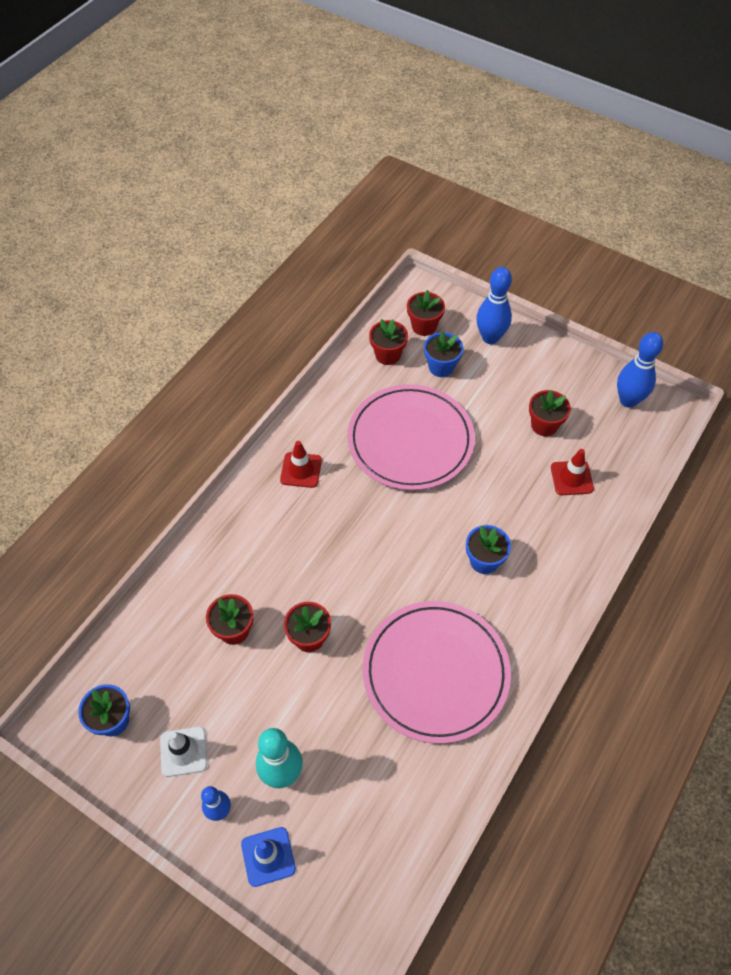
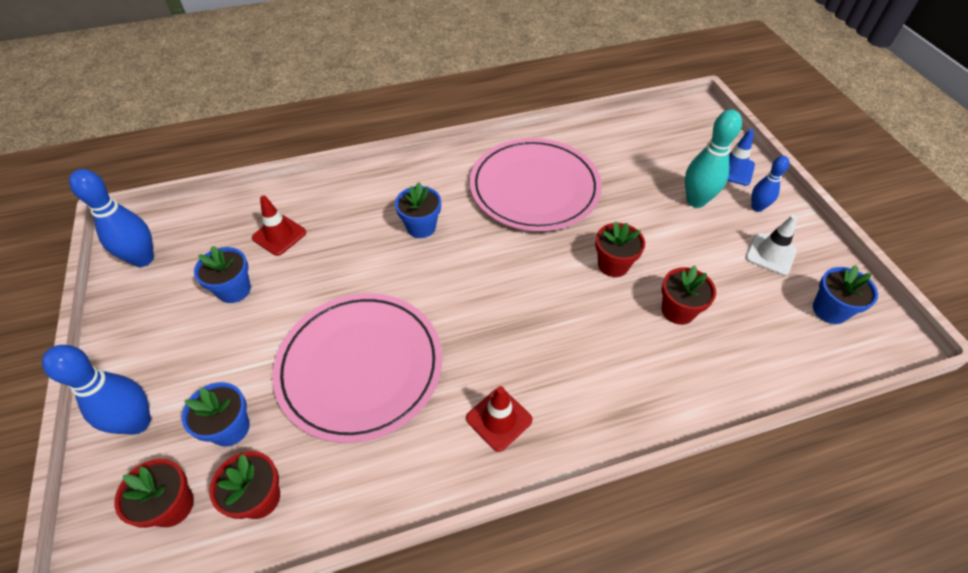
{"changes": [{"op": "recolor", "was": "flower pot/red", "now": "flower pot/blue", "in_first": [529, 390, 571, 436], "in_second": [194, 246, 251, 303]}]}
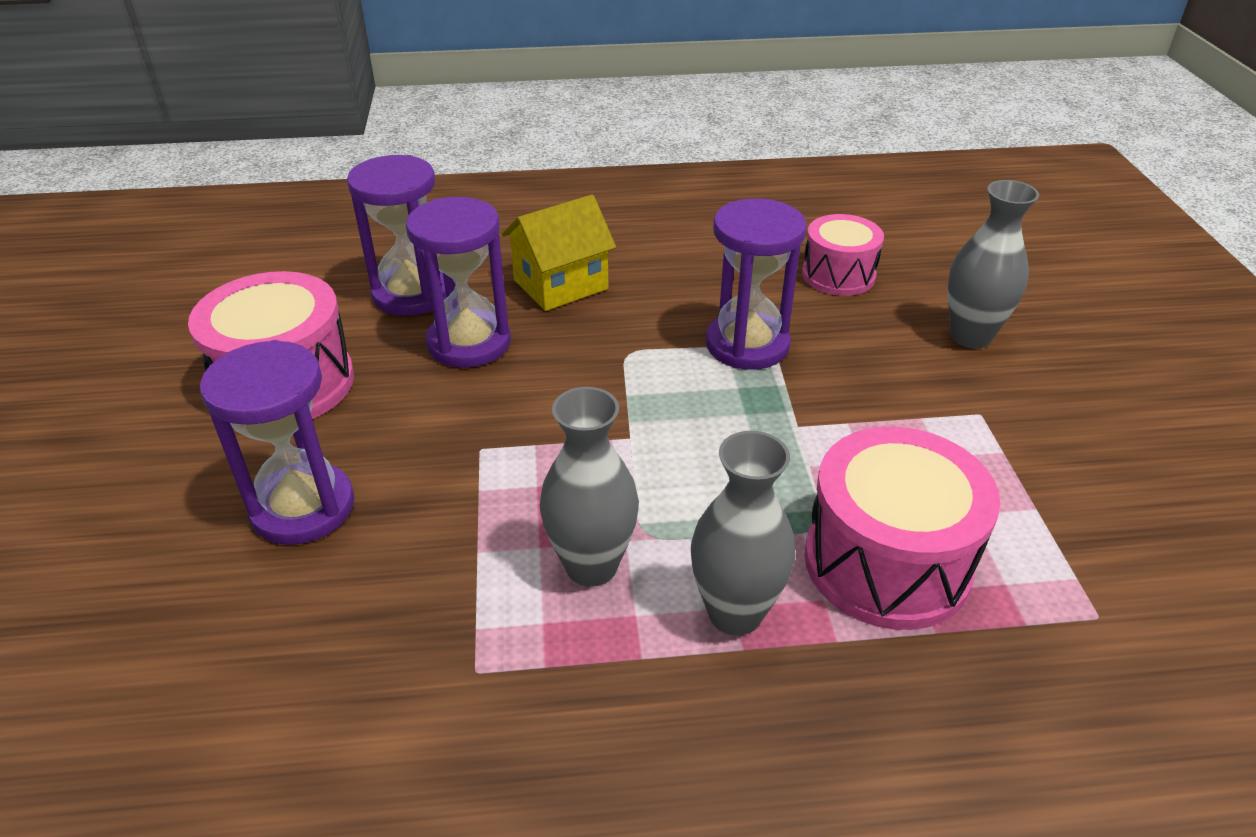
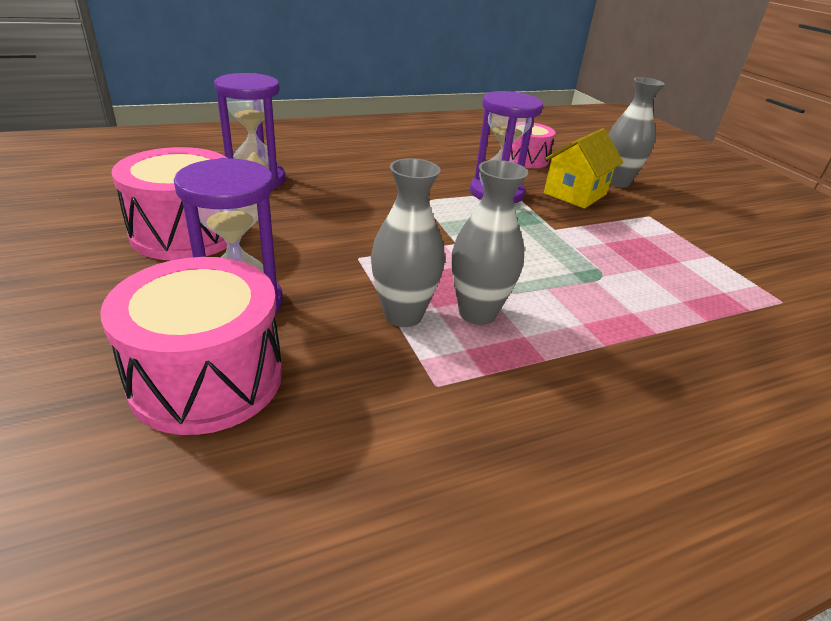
{"changes": [{"op": "delete", "was": "sand timer/royal purple", "in_first": [406, 197, 511, 368]}, {"op": "move", "was": "cottage/golden", "in_first": [502, 195, 616, 311], "in_second": [544, 128, 623, 209]}, {"op": "move", "was": "vase/ash-grey", "in_first": [691, 431, 795, 636], "in_second": [371, 158, 445, 327]}, {"op": "move", "was": "toy drum/pink", "in_first": [805, 427, 1000, 630], "in_second": [100, 257, 282, 435]}]}
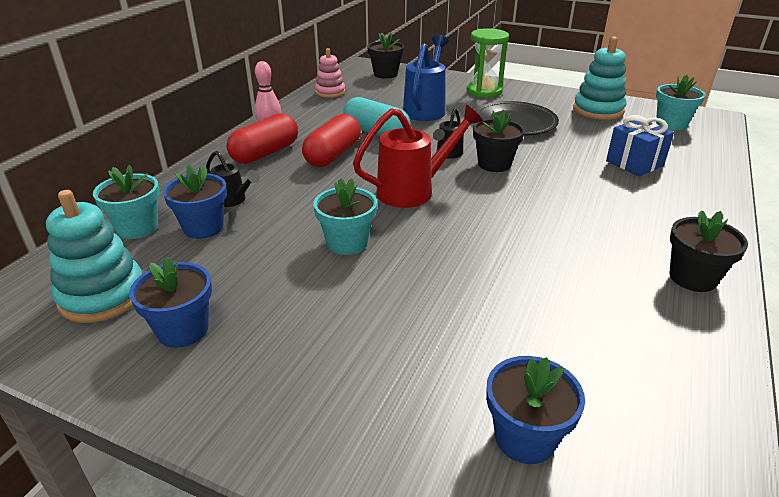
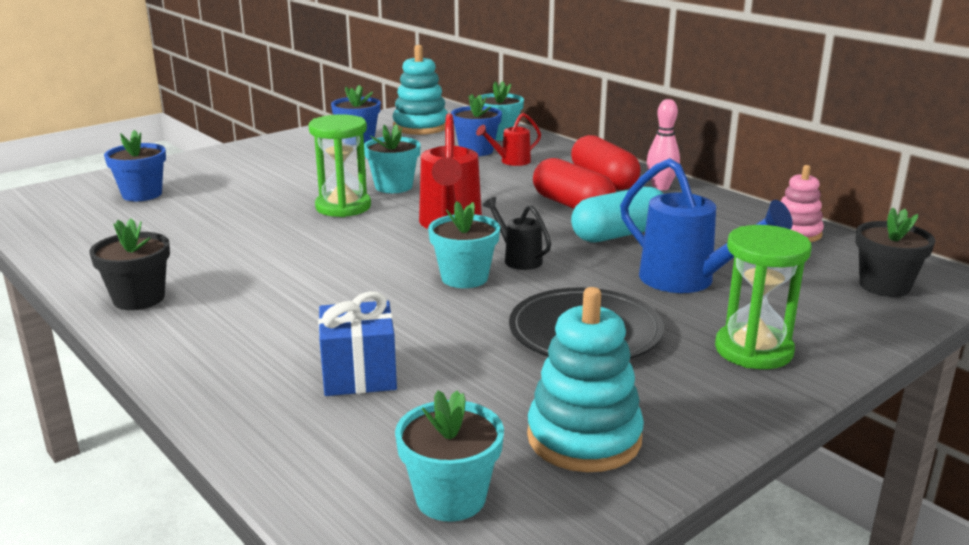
{"changes": [{"op": "insert", "now": "sand timer/leaf-green", "in_second": [309, 114, 371, 217]}, {"op": "recolor", "was": "watering pot/ebony", "now": "watering pot/red", "in_first": [206, 151, 260, 207], "in_second": [476, 113, 541, 166]}, {"op": "recolor", "was": "flower pot/ebony", "now": "flower pot/turquoise", "in_first": [473, 109, 525, 172], "in_second": [428, 201, 500, 288]}]}
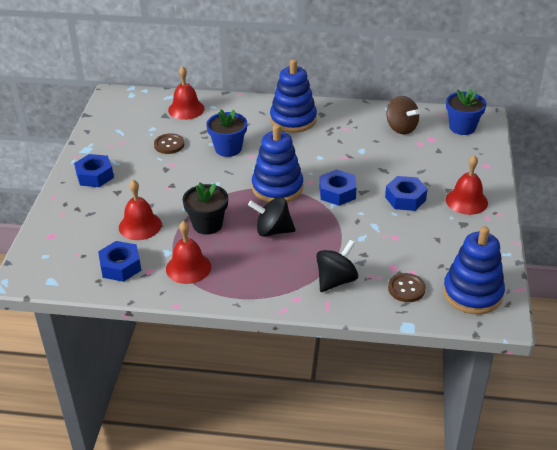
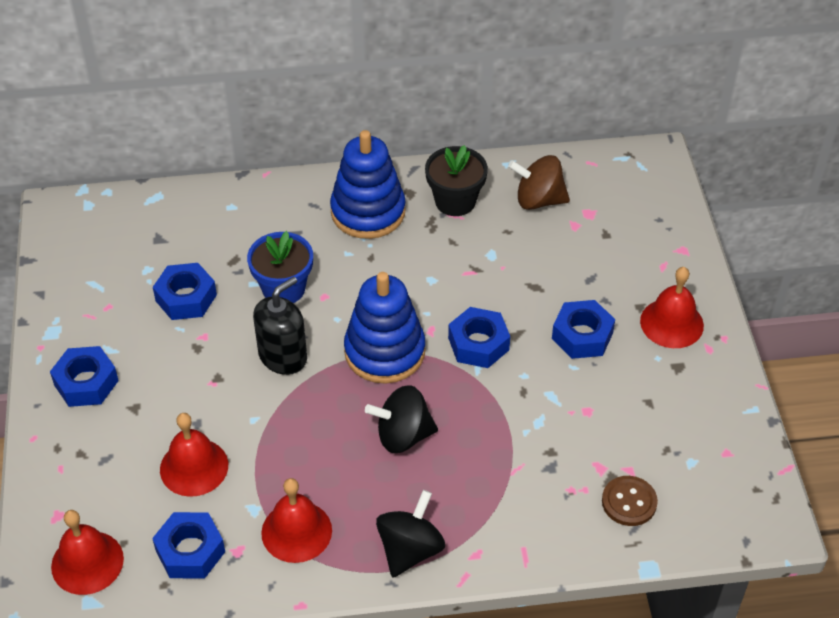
{"changes": [{"op": "delete", "was": "stacking rings/blue", "in_first": [443, 226, 505, 314]}, {"op": "delete", "was": "flower pot/blue", "in_first": [446, 88, 487, 135]}, {"op": "insert", "now": "pump bottle/ebony", "in_second": [253, 276, 307, 375]}, {"op": "move", "was": "school bell/red", "in_first": [168, 66, 205, 120], "in_second": [51, 510, 124, 595]}, {"op": "move", "was": "flower pot/ebony", "in_first": [183, 182, 228, 235], "in_second": [425, 145, 488, 216]}, {"op": "move", "was": "toy top/ebony", "in_first": [316, 240, 358, 292], "in_second": [376, 490, 445, 578]}, {"op": "replace", "was": "sewing button/dark brown", "now": "nut/blue", "in_first": [154, 133, 184, 154], "in_second": [153, 263, 217, 320]}, {"op": "rotate", "was": "toy top/dark brown", "in_first": [386, 96, 420, 134], "in_second": [508, 155, 570, 210], "clockwise": 150}]}
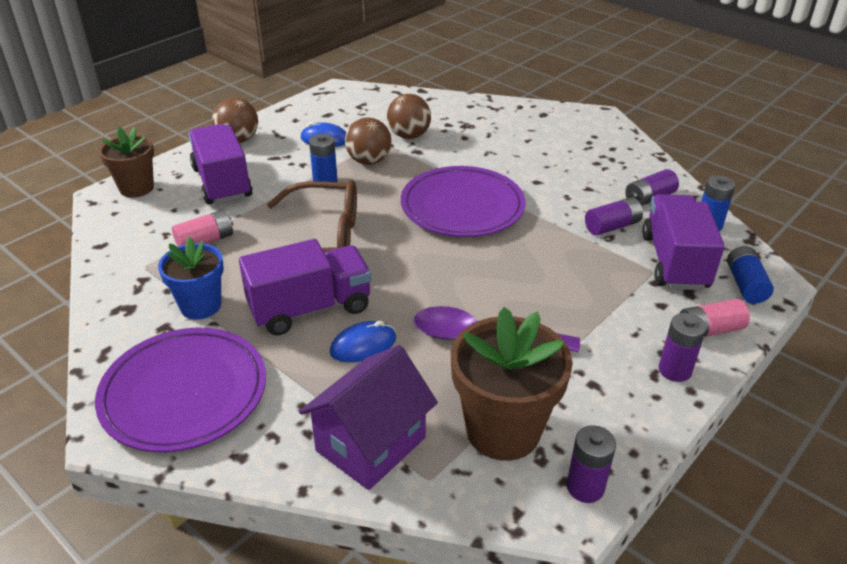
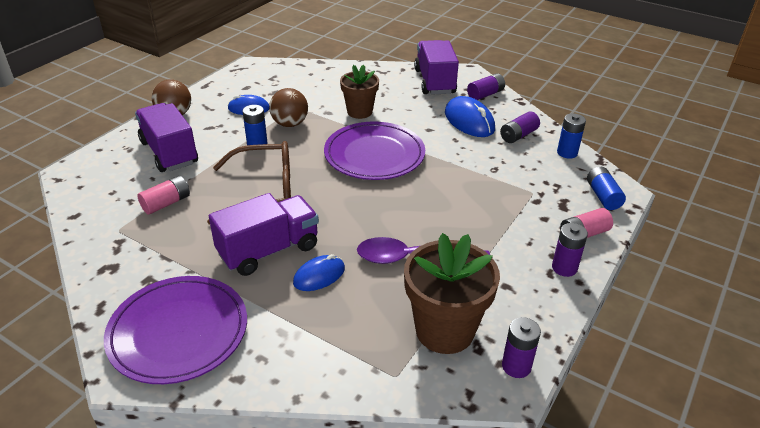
{"changes": [{"op": "delete", "was": "flower pot/blue", "in_first": [158, 237, 224, 320]}, {"op": "delete", "was": "cottage/royal purple", "in_first": [299, 345, 438, 490]}, {"op": "delete", "was": "sphere/dark brown", "in_first": [387, 94, 431, 139]}, {"op": "insert", "now": "mouse/blue", "in_second": [445, 96, 495, 137]}, {"op": "move", "was": "flower pot/dark brown", "in_first": [99, 127, 154, 198], "in_second": [340, 65, 379, 119]}, {"op": "move", "was": "power cell/royal purple", "in_first": [585, 197, 643, 236], "in_second": [467, 73, 505, 100]}, {"op": "move", "was": "lorry/royal purple", "in_first": [642, 194, 725, 290], "in_second": [414, 40, 459, 94]}]}
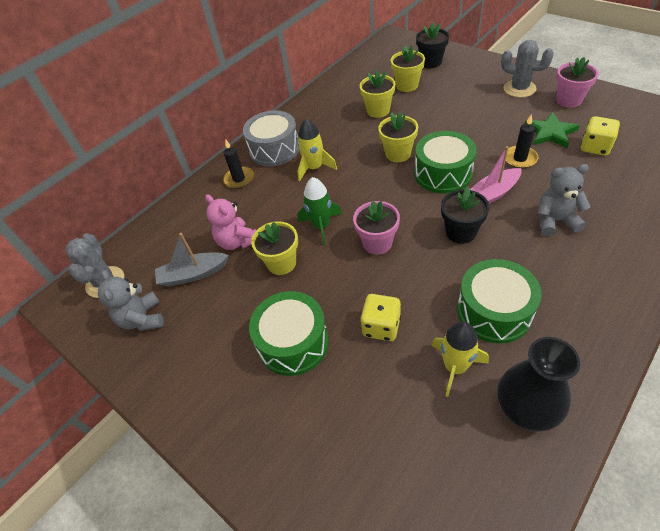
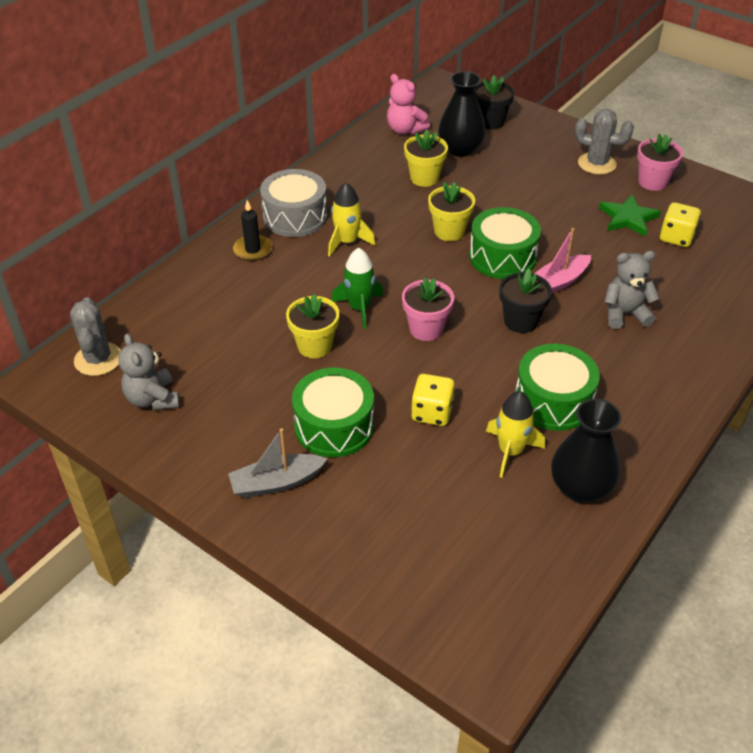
{"changes": [{"op": "delete", "was": "pillar candle/ebony", "in_first": [506, 114, 538, 168]}, {"op": "move", "was": "boat/ash-grey", "in_first": [155, 233, 229, 287], "in_second": [228, 428, 328, 498]}, {"op": "move", "was": "teddy bear/pink", "in_first": [205, 195, 256, 250], "in_second": [387, 74, 430, 134]}, {"op": "replace", "was": "flower pot/golden", "now": "vase/ebony", "in_first": [391, 46, 425, 92], "in_second": [438, 71, 486, 157]}]}
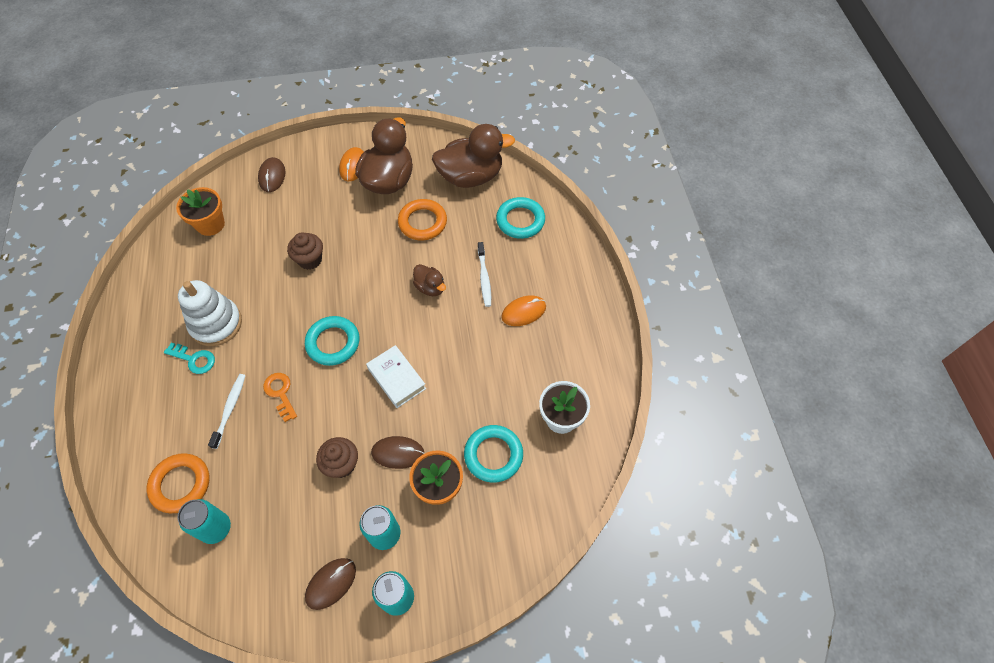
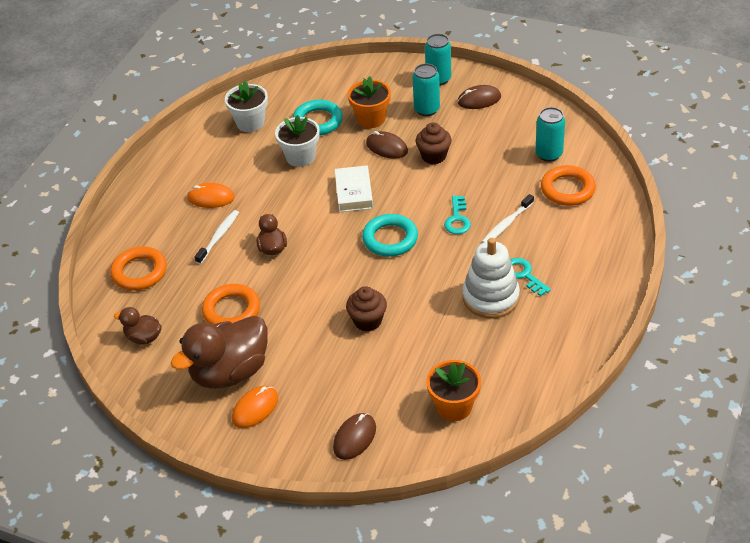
{"changes": [{"op": "insert", "now": "flower pot/snow-white", "in_second": [275, 115, 320, 167]}, {"op": "recolor", "was": "latchkey/bright orange", "now": "latchkey/turquoise", "in_first": [263, 373, 297, 422], "in_second": [444, 196, 471, 234]}, {"op": "recolor", "was": "hoop/turquoise", "now": "hoop/bright orange", "in_first": [496, 197, 545, 239], "in_second": [110, 247, 167, 291]}, {"op": "resize", "was": "rubber duck/dark brown", "in_first": [432, 124, 515, 188], "in_second": [114, 307, 162, 345], "ratio": 0.49}]}
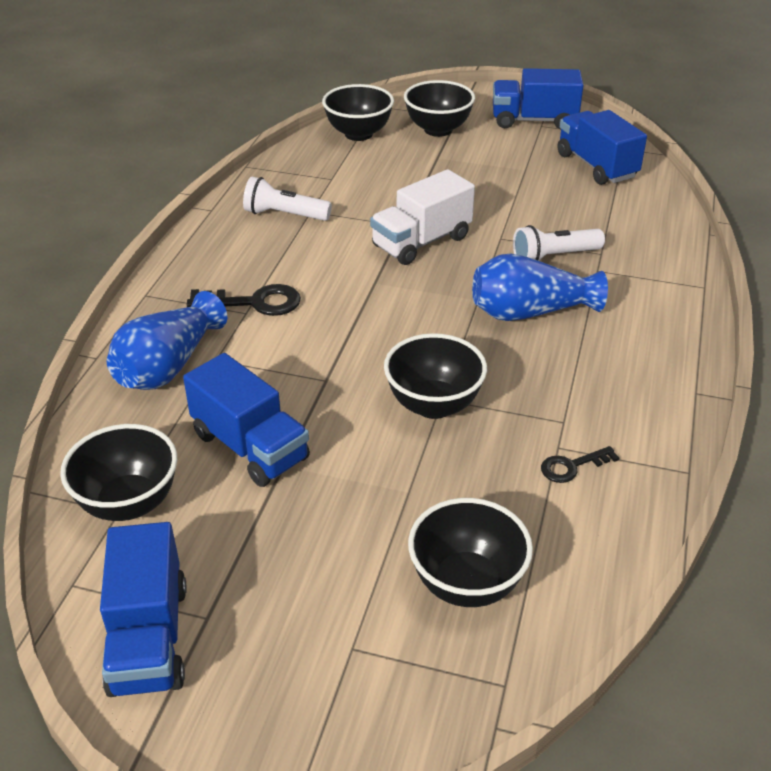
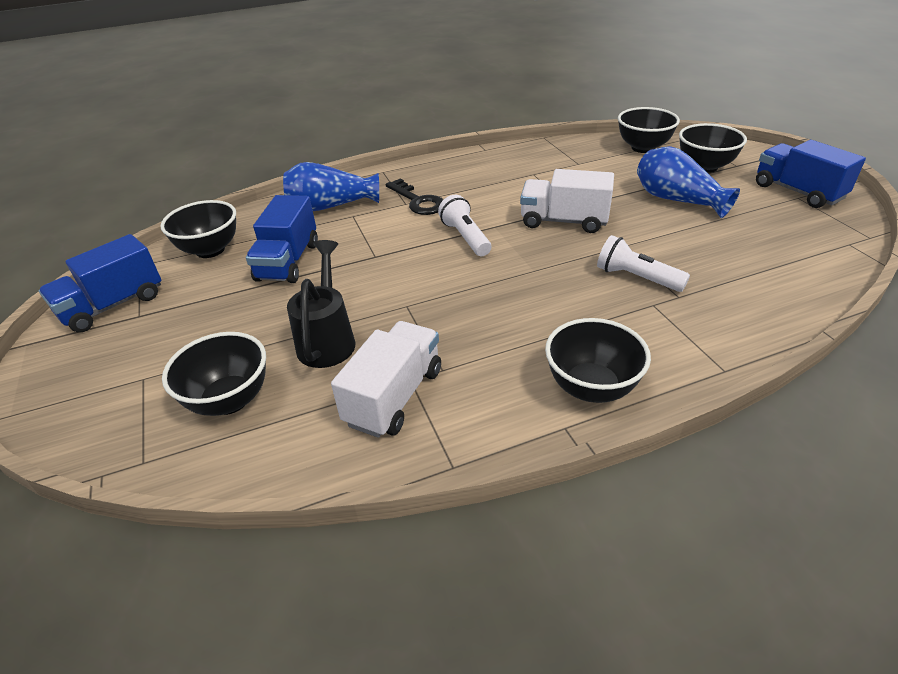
{"changes": [{"op": "delete", "was": "lorry/blue", "in_first": [558, 110, 647, 185]}, {"op": "insert", "now": "watering pot/ebony", "in_second": [287, 240, 355, 368]}, {"op": "move", "was": "flashlight/snow-white", "in_first": [243, 176, 332, 221], "in_second": [438, 195, 491, 256]}, {"op": "move", "was": "deep dish/ebony", "in_first": [384, 333, 487, 419], "in_second": [545, 318, 651, 403]}, {"op": "move", "was": "vase/blue", "in_first": [472, 254, 608, 321], "in_second": [637, 146, 740, 218]}, {"op": "replace", "was": "latchkey/ebony", "now": "lorry/snow-white", "in_first": [541, 446, 619, 483], "in_second": [331, 321, 441, 438]}]}
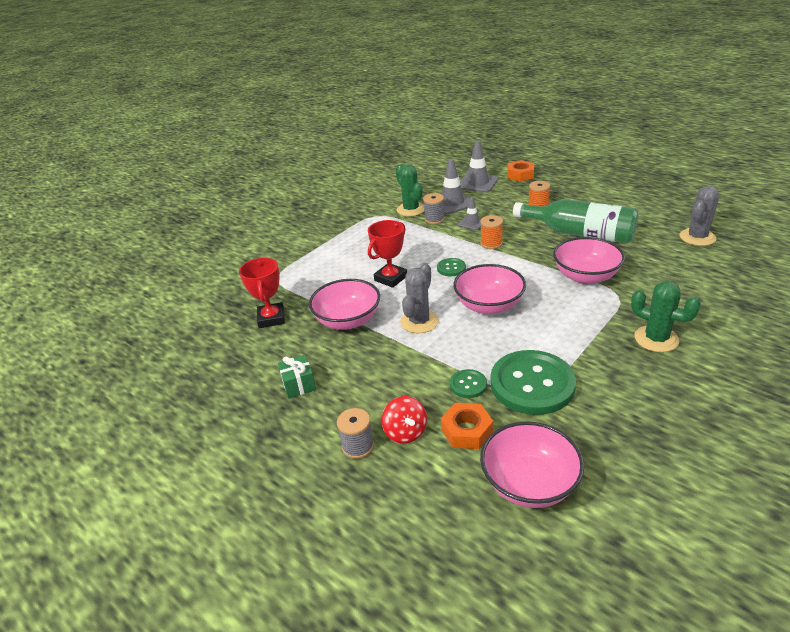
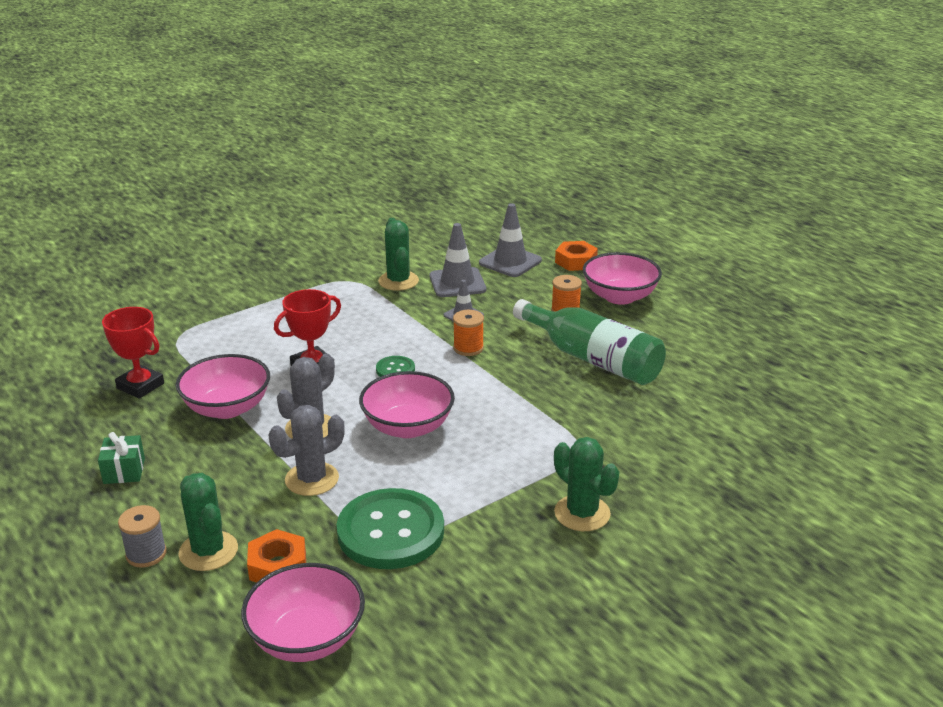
{"changes": [{"op": "delete", "was": "bobbin/ash-grey", "in_first": [423, 193, 445, 224]}, {"op": "delete", "was": "sewing button/leaf-green", "in_first": [450, 369, 487, 398]}, {"op": "move", "was": "deep dish/pink", "in_first": [553, 237, 625, 284], "in_second": [583, 252, 662, 305]}, {"op": "move", "was": "prickly plant/ash-grey", "in_first": [679, 186, 719, 246], "in_second": [268, 405, 345, 496]}, {"op": "replace", "was": "toy top/red", "now": "prickly plant/leaf-green", "in_first": [382, 396, 427, 444], "in_second": [178, 473, 238, 571]}, {"op": "rotate", "was": "prize cup/red", "in_first": [239, 258, 285, 328], "in_second": [102, 307, 164, 399], "clockwise": -60}]}
